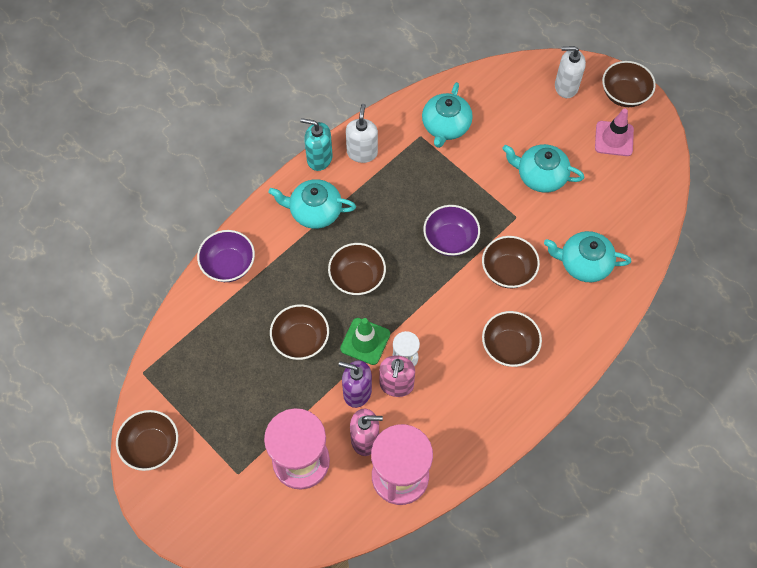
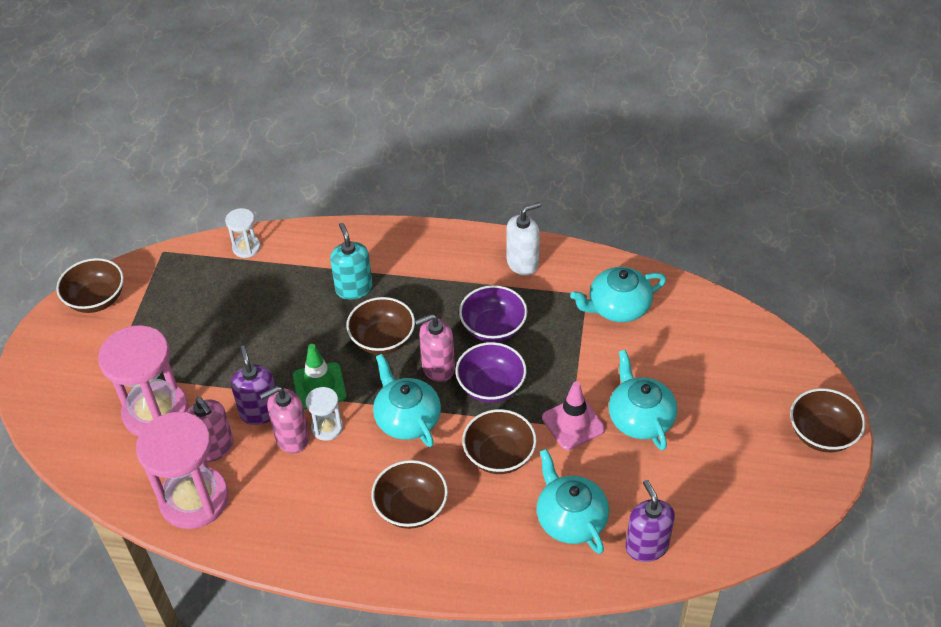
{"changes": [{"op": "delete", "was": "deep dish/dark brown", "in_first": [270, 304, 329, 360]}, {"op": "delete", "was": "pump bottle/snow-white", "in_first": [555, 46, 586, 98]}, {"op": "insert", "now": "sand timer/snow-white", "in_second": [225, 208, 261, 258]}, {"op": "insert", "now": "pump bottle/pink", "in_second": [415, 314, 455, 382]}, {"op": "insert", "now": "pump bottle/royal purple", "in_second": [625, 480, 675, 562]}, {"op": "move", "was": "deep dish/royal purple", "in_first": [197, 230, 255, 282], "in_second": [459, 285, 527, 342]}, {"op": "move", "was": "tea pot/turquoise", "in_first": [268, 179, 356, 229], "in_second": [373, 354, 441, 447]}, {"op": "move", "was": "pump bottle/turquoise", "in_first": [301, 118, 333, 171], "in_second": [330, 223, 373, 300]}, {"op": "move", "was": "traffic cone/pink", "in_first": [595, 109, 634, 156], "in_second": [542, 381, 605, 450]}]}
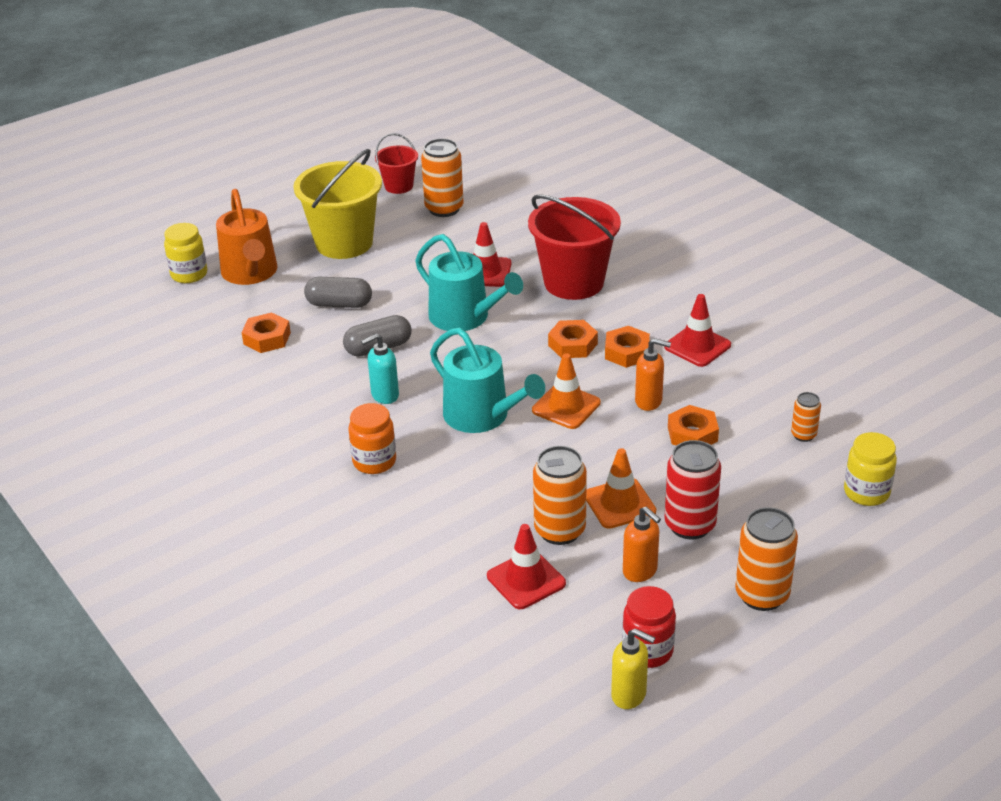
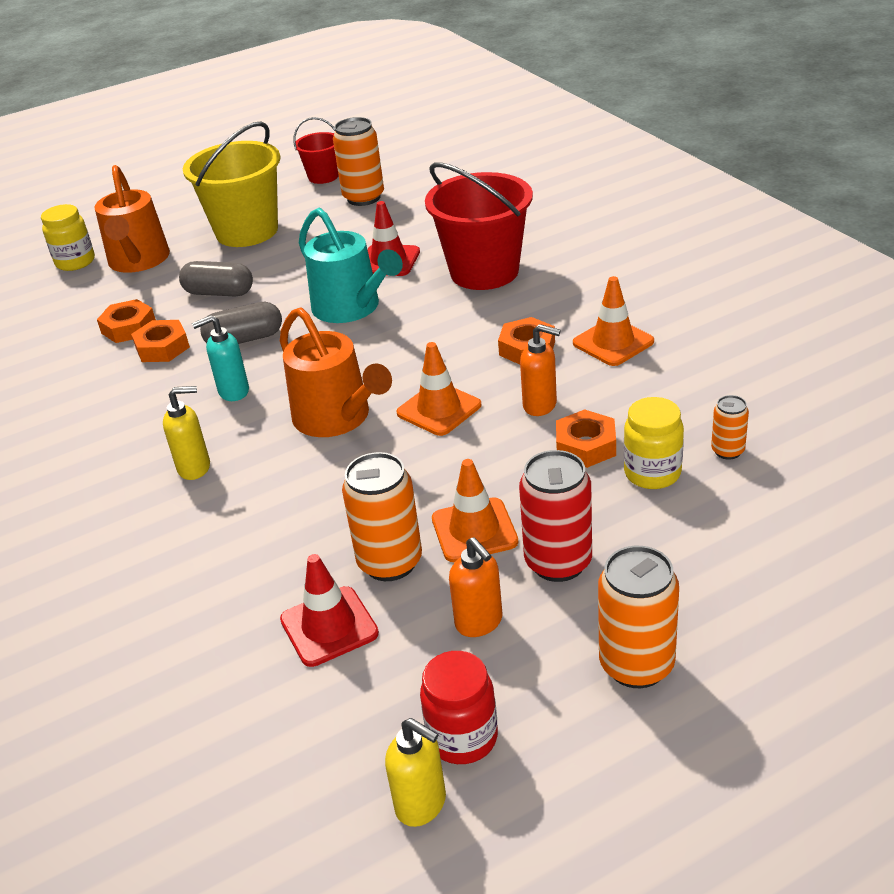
{"changes": [{"op": "move", "was": "nut/bright orange", "in_first": [548, 320, 598, 358], "in_second": [131, 320, 190, 362]}, {"op": "move", "was": "jam jar/golden", "in_first": [844, 432, 897, 506], "in_second": [624, 397, 684, 489]}, {"op": "replace", "was": "jam jar/bright orange", "now": "pump bottle/golden", "in_first": [349, 403, 396, 474], "in_second": [163, 386, 210, 480]}, {"op": "recolor", "was": "watering pot/turquoise", "now": "watering pot/bright orange", "in_first": [430, 328, 545, 433], "in_second": [280, 307, 392, 437]}, {"op": "recolor", "was": "traffic cone/red", "now": "traffic cone/bright orange", "in_first": [664, 294, 731, 367], "in_second": [573, 276, 654, 366]}]}
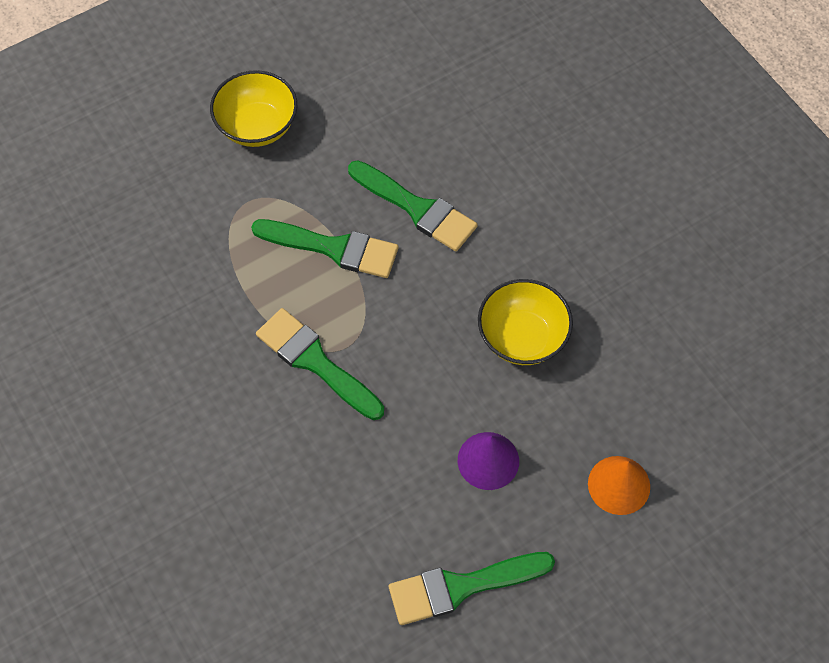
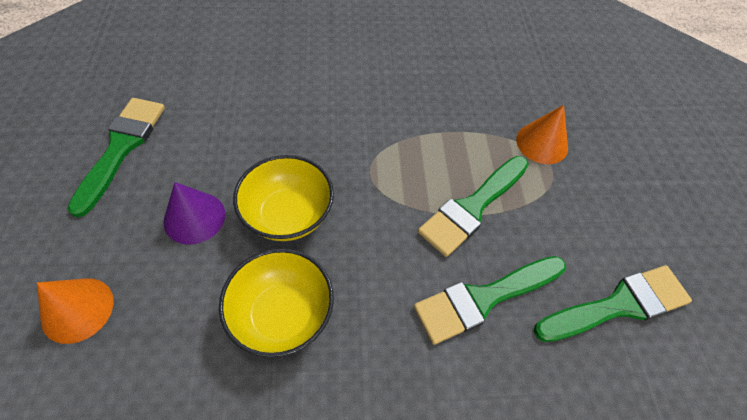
{"changes": [{"op": "insert", "now": "solid cone/bright orange", "in_second": [516, 105, 568, 164]}, {"op": "move", "was": "deep dish/golden", "in_first": [210, 70, 297, 147], "in_second": [233, 155, 334, 241]}, {"op": "move", "was": "paintbrush/leaf-green", "in_first": [256, 308, 384, 420], "in_second": [534, 265, 692, 342]}]}
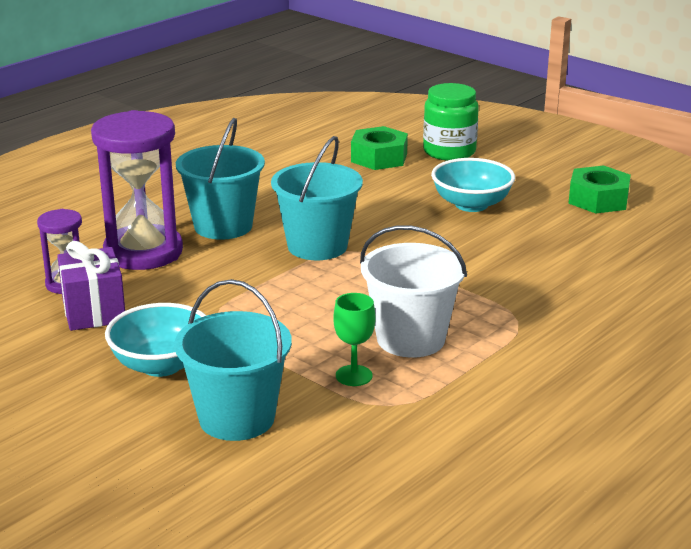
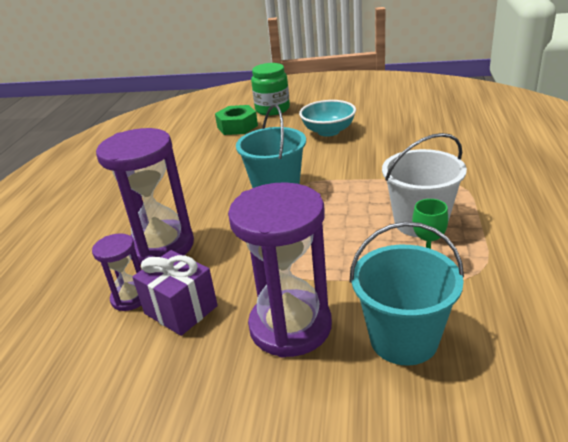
{"changes": [{"op": "delete", "was": "sand bucket/turquoise", "in_first": [176, 118, 265, 240]}, {"op": "delete", "was": "nut/leaf-green", "in_first": [569, 165, 631, 214]}, {"op": "replace", "was": "deep dish/turquoise", "now": "sand timer/royal purple", "in_first": [105, 303, 206, 377], "in_second": [228, 182, 332, 358]}]}
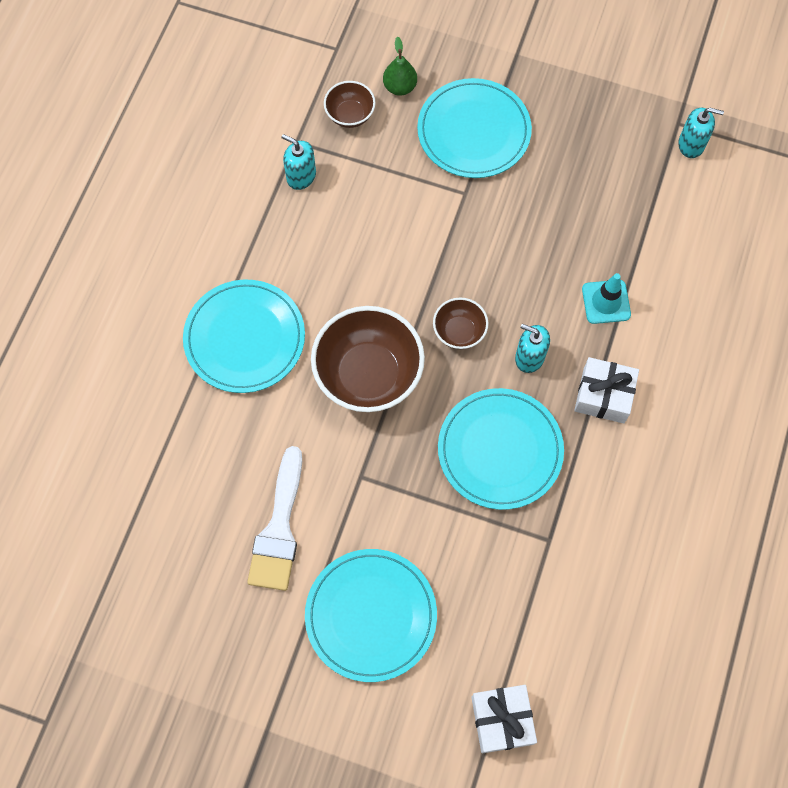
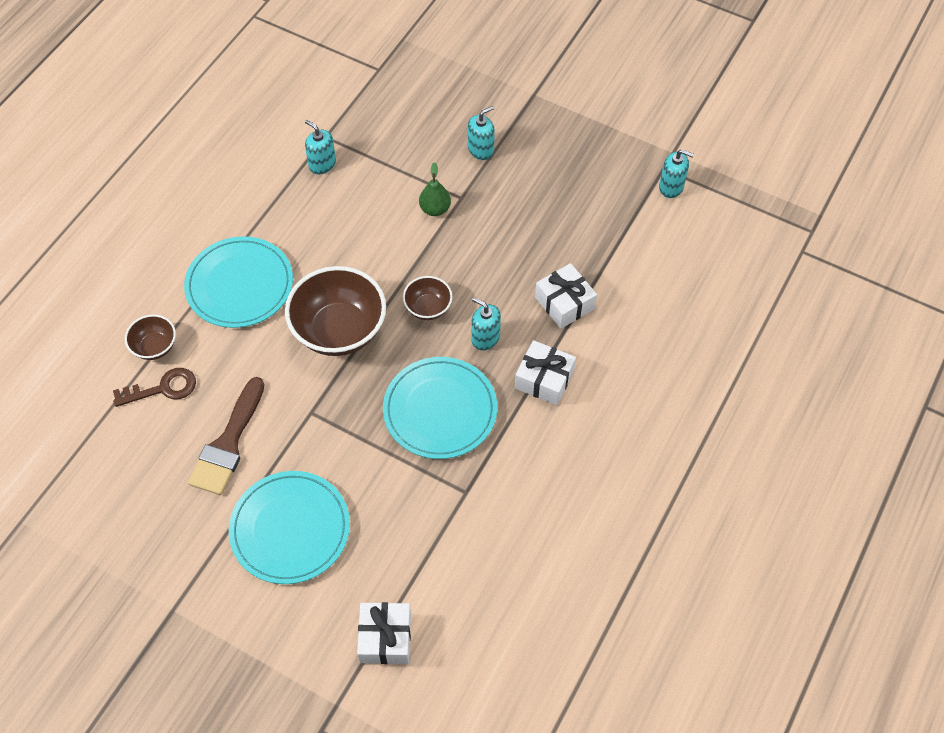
{"changes": [{"op": "insert", "now": "latchkey/dark brown", "in_second": [113, 368, 196, 407]}, {"op": "move", "was": "deep dish/dark brown", "in_first": [324, 81, 376, 128], "in_second": [125, 314, 176, 360]}, {"op": "move", "was": "pear fruit/leaf-green", "in_first": [383, 37, 417, 96], "in_second": [419, 162, 451, 216]}, {"op": "replace", "was": "dinner plate/turquoise", "now": "pump bottle/turquoise", "in_first": [417, 78, 532, 178], "in_second": [468, 106, 495, 160]}, {"op": "replace", "was": "traffic cone/turquoise", "now": "wrapped gift/snow-white", "in_first": [582, 273, 631, 324], "in_second": [535, 263, 597, 329]}, {"op": "recolor", "was": "paintbrush/snow-white", "now": "paintbrush/dark brown", "in_first": [247, 446, 302, 591], "in_second": [188, 377, 265, 495]}]}
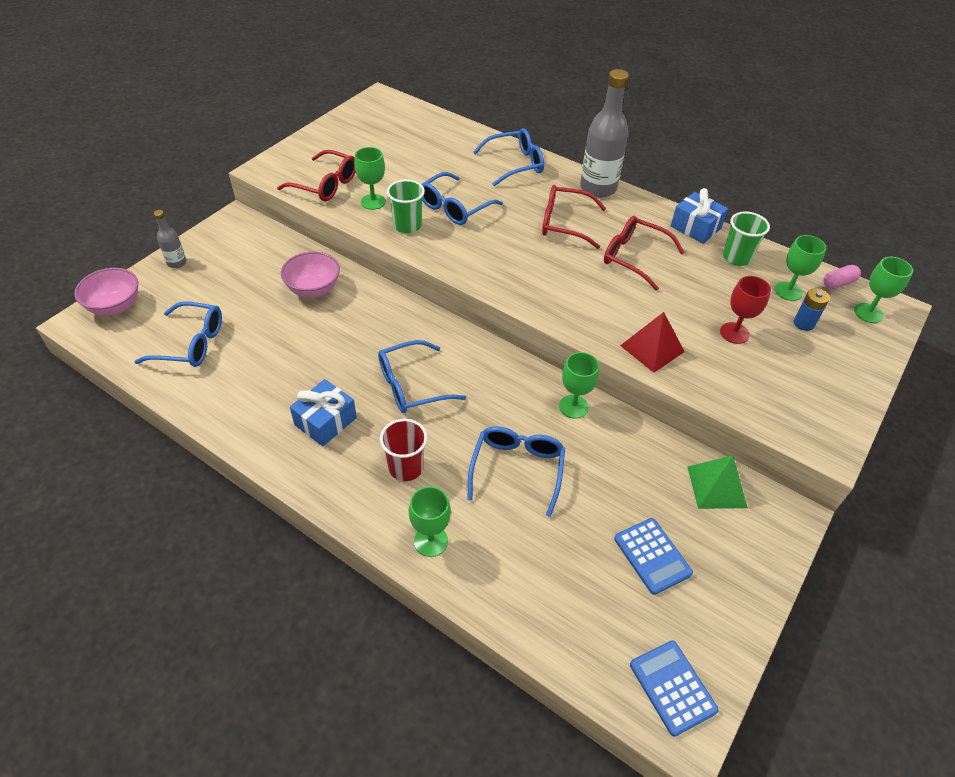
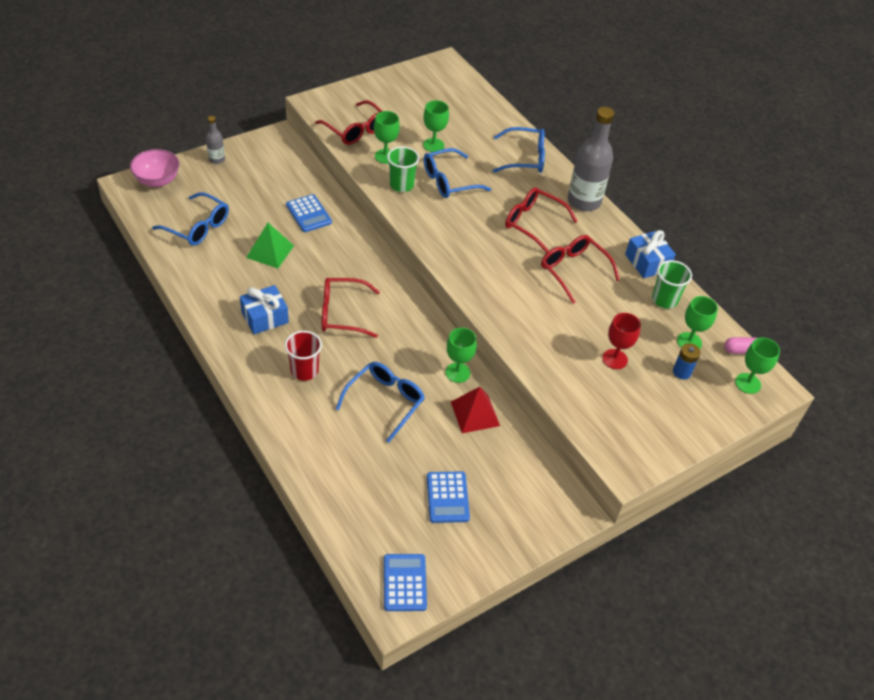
{"changes": [{"op": "move", "was": "goblet/leaf-green", "in_first": [409, 486, 451, 557], "in_second": [423, 100, 449, 152]}, {"op": "move", "was": "pyramid shape/red", "in_first": [620, 312, 685, 373], "in_second": [451, 387, 500, 433]}, {"op": "move", "was": "pyramid shape/leaf-green", "in_first": [687, 455, 748, 509], "in_second": [246, 223, 294, 268]}, {"op": "replace", "was": "deep dish/pink", "now": "adding machine/blue", "in_first": [281, 252, 340, 298], "in_second": [286, 194, 332, 232]}, {"op": "recolor", "was": "glasses/blue", "now": "glasses/red", "in_first": [378, 340, 466, 413], "in_second": [322, 278, 380, 338]}]}
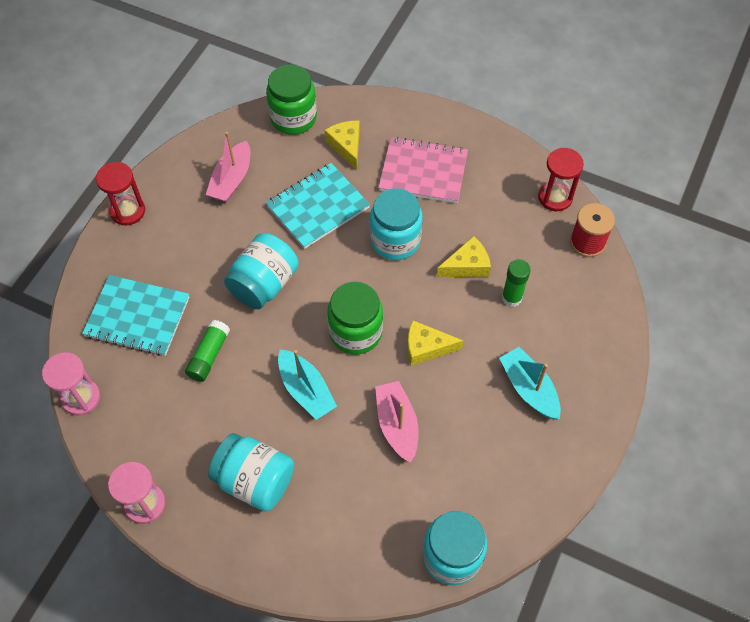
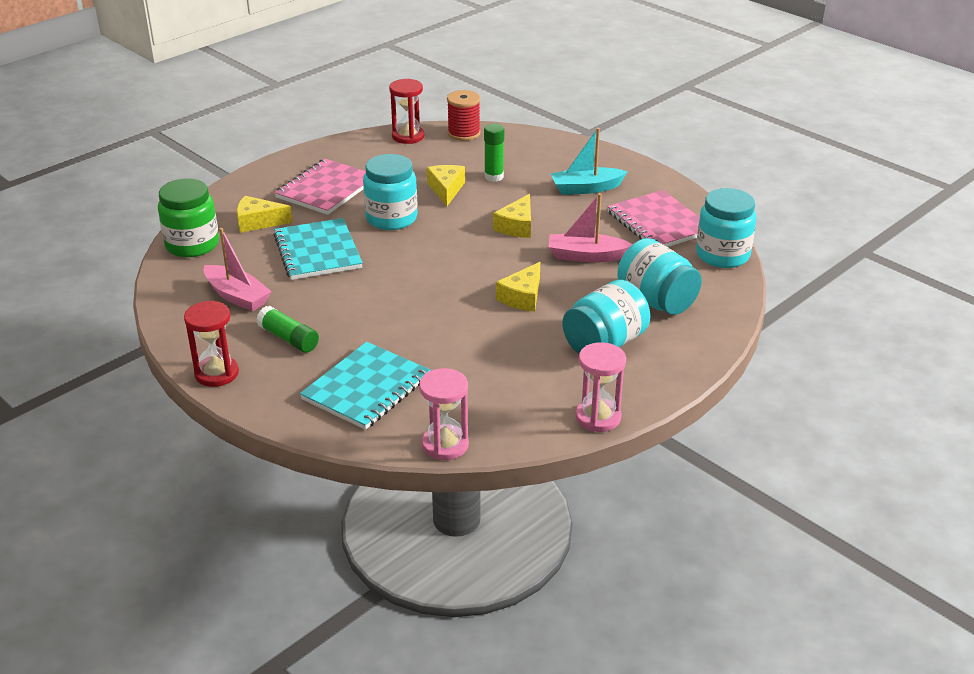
{"changes": [{"op": "delete", "was": "jam jar/leaf-green", "in_first": [327, 281, 383, 355]}, {"op": "insert", "now": "exercise book/pink", "in_second": [607, 190, 700, 247]}, {"op": "move", "was": "glue stick/leaf-green", "in_first": [185, 320, 230, 382], "in_second": [256, 306, 319, 353]}, {"op": "move", "was": "jam jar/turquoise", "in_first": [224, 233, 299, 309], "in_second": [617, 238, 702, 315]}, {"op": "replace", "was": "boat/turquoise", "now": "cheese/golden", "in_first": [278, 349, 337, 420], "in_second": [496, 262, 540, 312]}]}
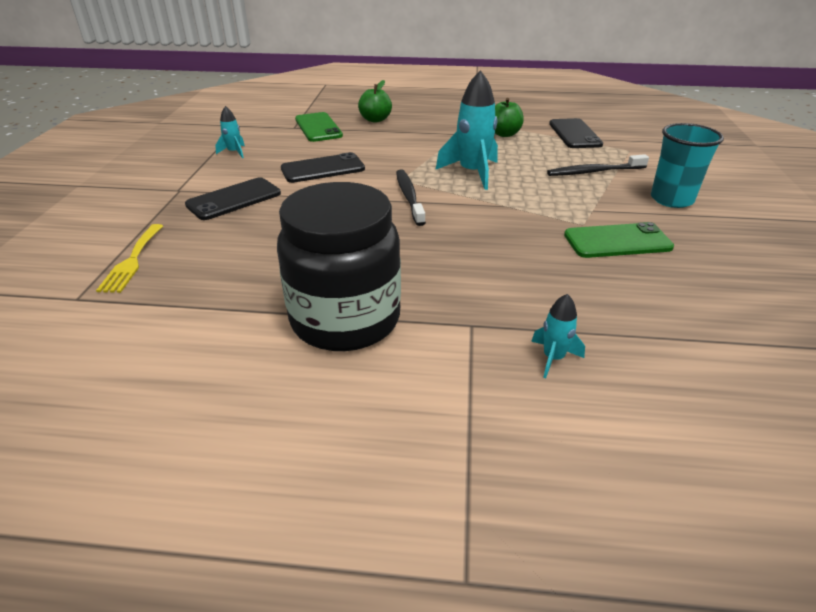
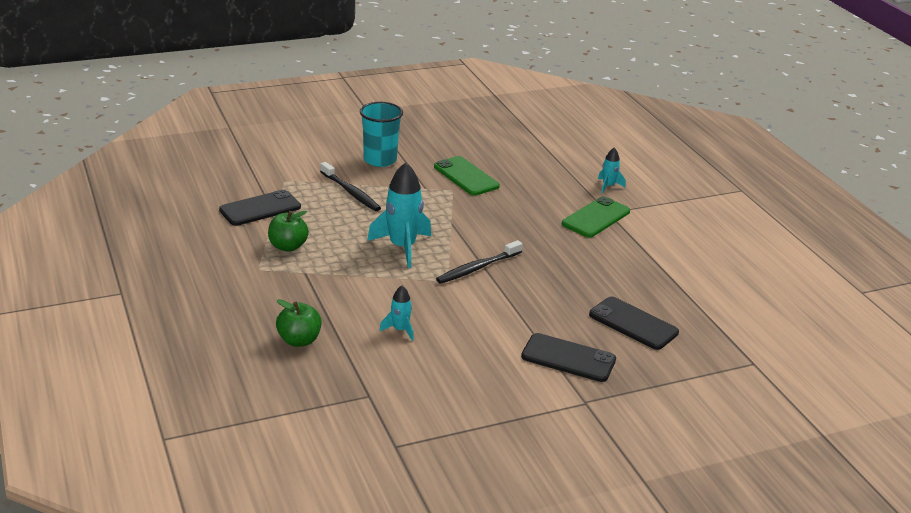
{"changes": [{"op": "delete", "was": "fork/golden", "in_first": [96, 224, 163, 293]}, {"op": "delete", "was": "jam jar/ebony", "in_first": [277, 182, 401, 351]}, {"op": "move", "was": "rocket/turquoise", "in_first": [215, 106, 245, 158], "in_second": [379, 286, 414, 341]}, {"op": "move", "was": "smartphone/ebony", "in_first": [281, 152, 365, 183], "in_second": [589, 297, 679, 350]}, {"op": "move", "was": "smartphone/leaf-green", "in_first": [295, 112, 343, 142], "in_second": [562, 196, 630, 238]}]}
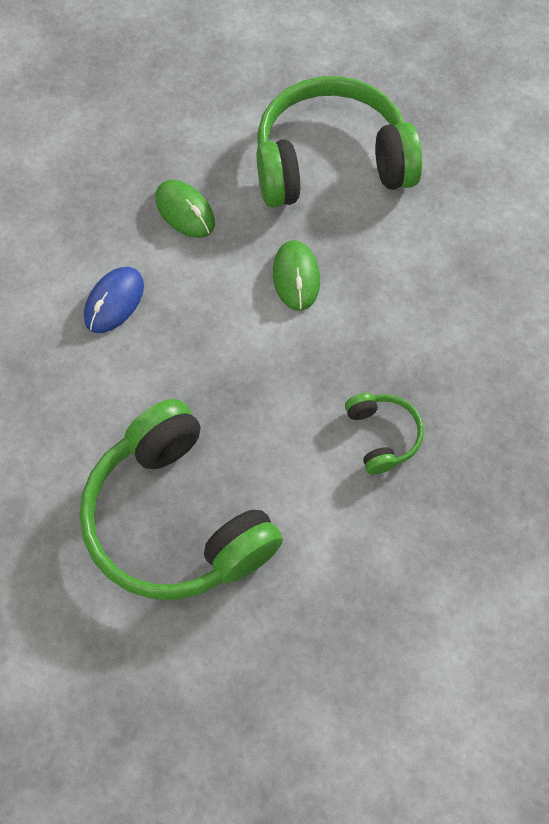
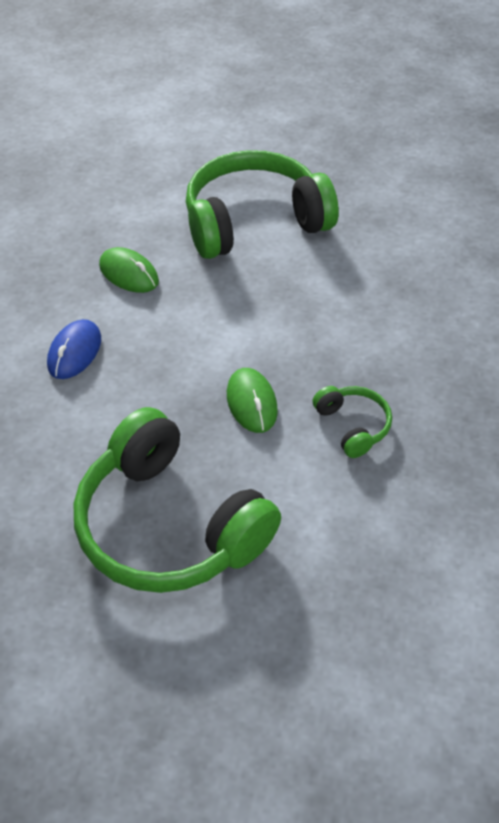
{"changes": [{"op": "move", "was": "mouse/leaf-green", "in_first": [273, 240, 320, 311], "in_second": [227, 368, 278, 433]}]}
